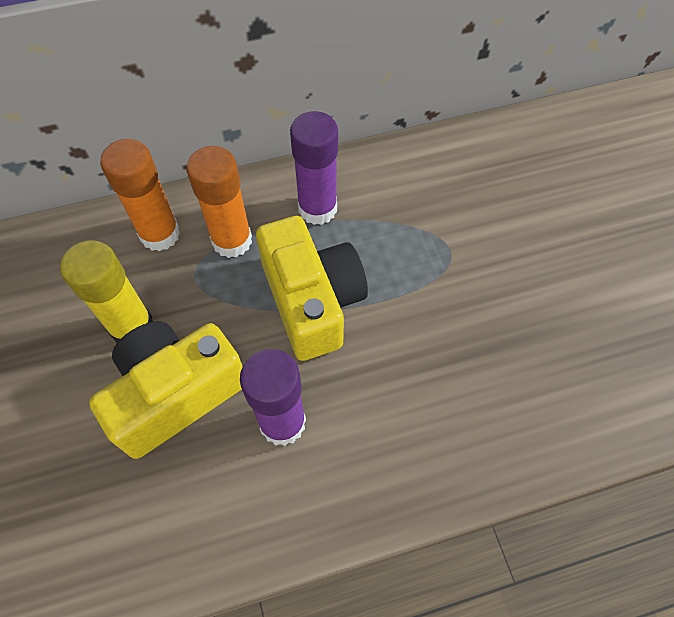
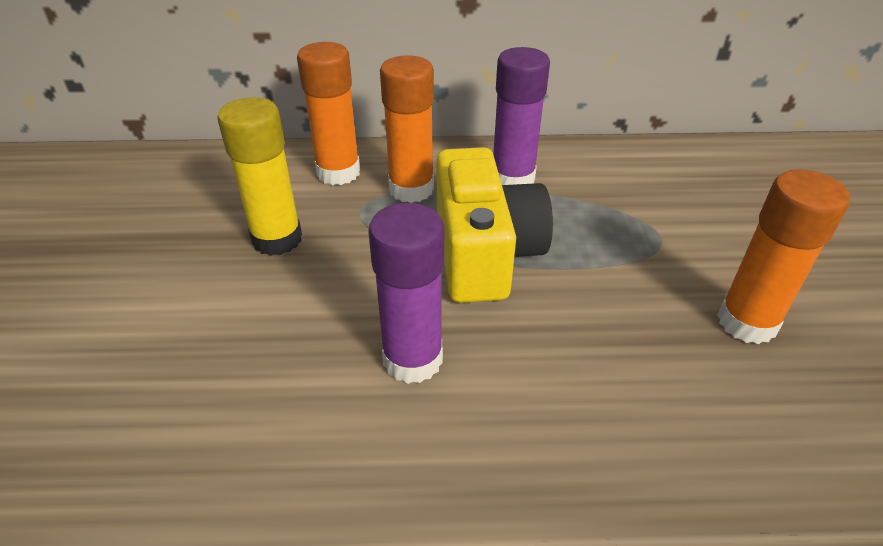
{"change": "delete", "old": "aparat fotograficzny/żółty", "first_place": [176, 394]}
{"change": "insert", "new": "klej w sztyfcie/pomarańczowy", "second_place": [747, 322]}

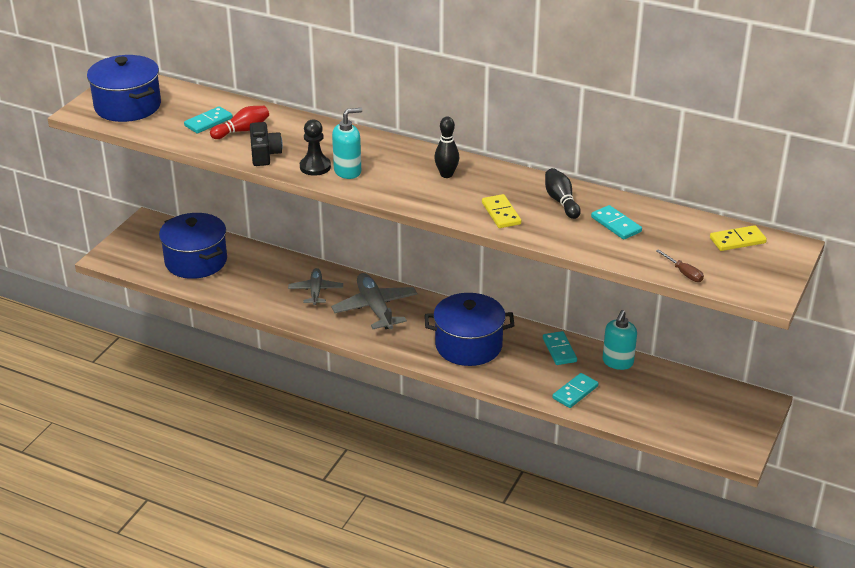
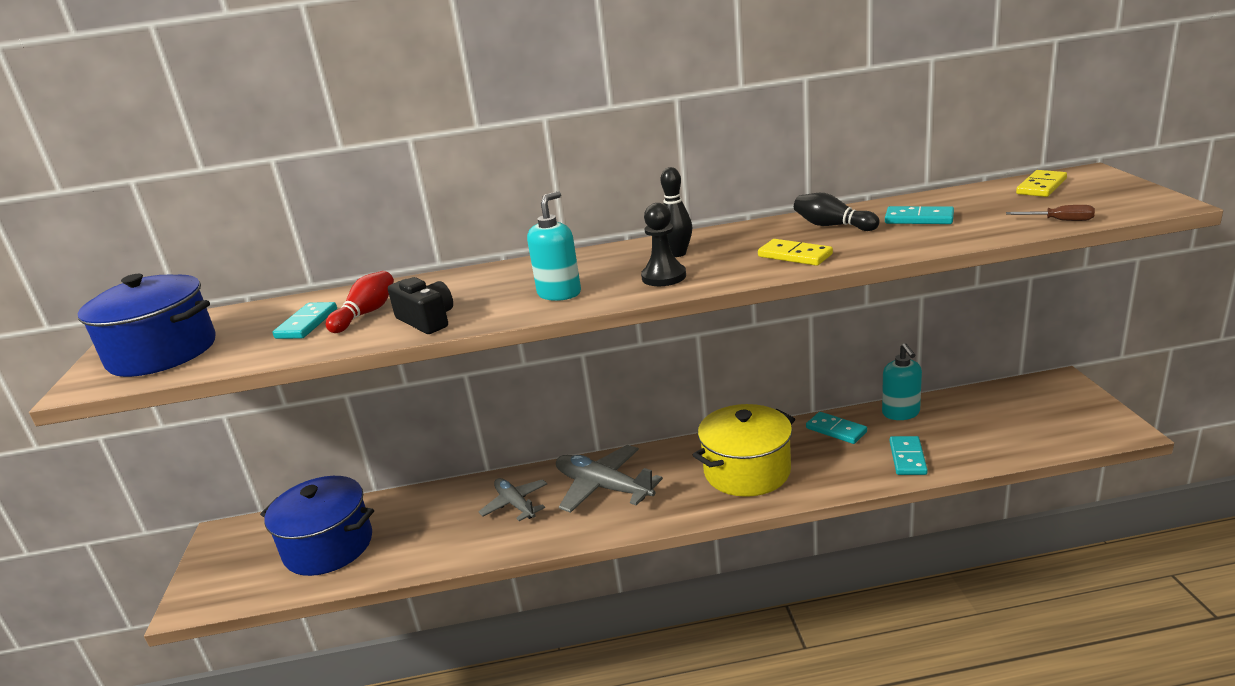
{"change": "move", "old": "pionek/czarny", "first_place": [315, 167], "second_place": [664, 277]}
{"change": "recolor", "old": "garnek/niebieski", "new": "garnek/żółty", "first_place": [468, 345], "second_place": [747, 471]}

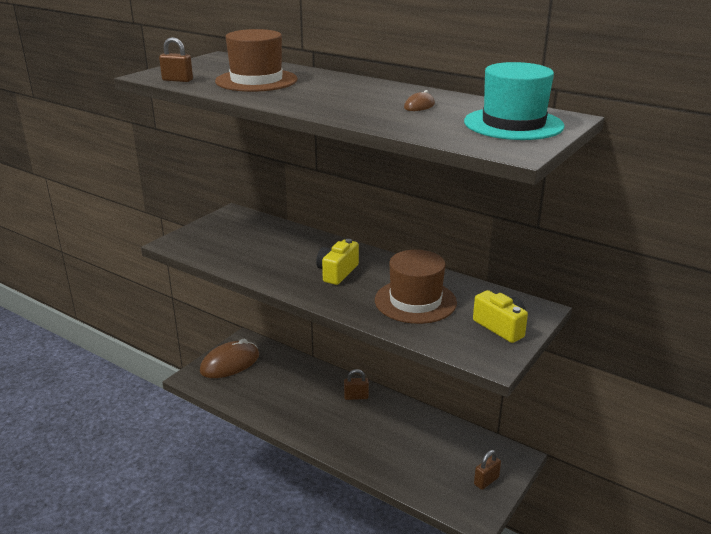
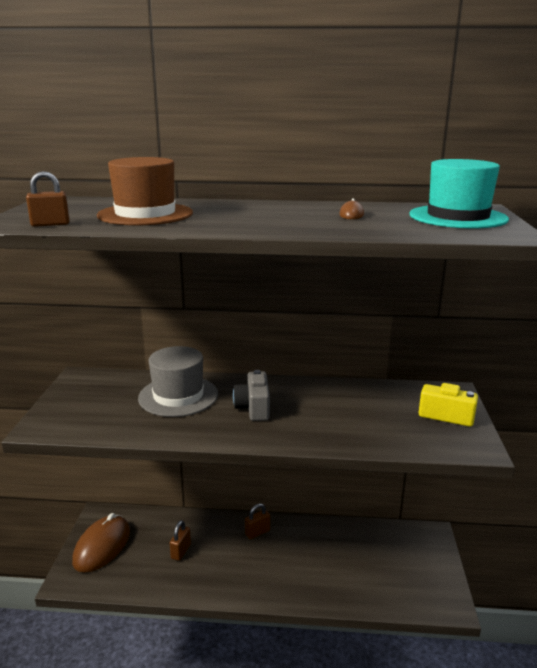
{"change": "recolor", "old": "aparat fotograficzny/żółty", "new": "aparat fotograficzny/szary", "first_place": [337, 272], "second_place": [253, 408]}
{"change": "delete", "old": "kapelusz/brązowy", "first_place": [415, 301]}
{"change": "move", "old": "kłódka/brązowy", "first_place": [486, 481], "second_place": [181, 551]}
{"change": "insert", "new": "kapelusz/szary", "second_place": [178, 396]}

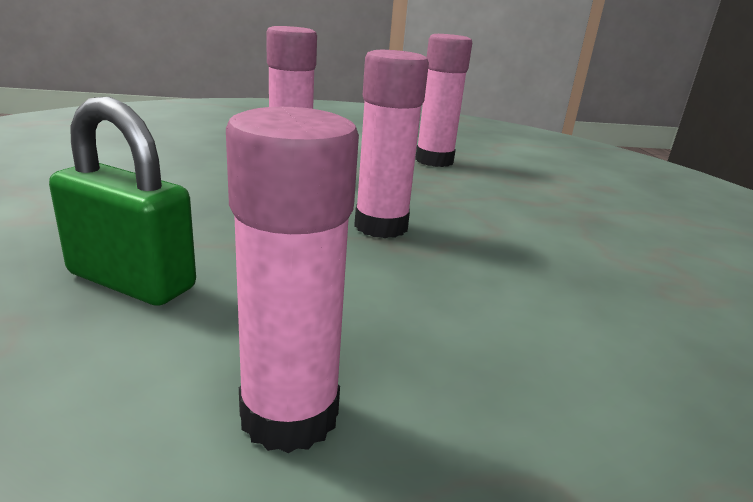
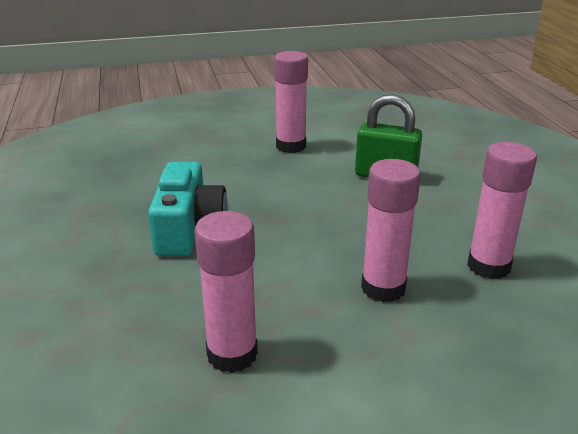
{"change": "move", "old": "klej w sztyfcie/różowy", "first_place": [381, 226], "second_place": [488, 266]}
{"change": "insert", "new": "aparat fotograficzny/turkusowy", "second_place": [189, 229]}

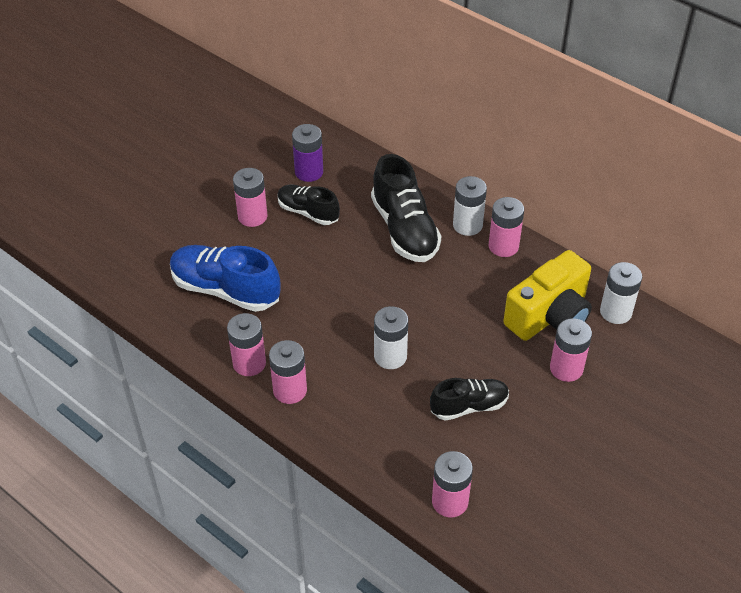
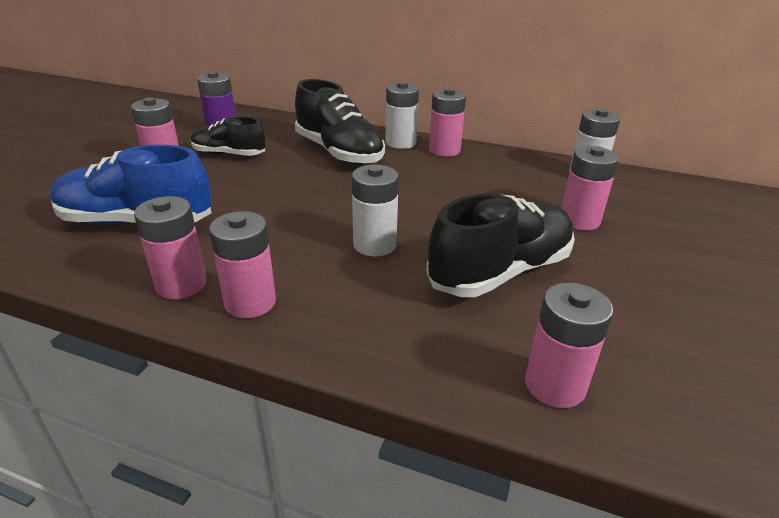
{"change": "delete", "old": "aparat fotograficzny/żółty", "first_place": [549, 316]}
{"change": "resize", "old": "but/czarny", "first_place": [469, 406], "second_place": [500, 272], "factor": 1.61}

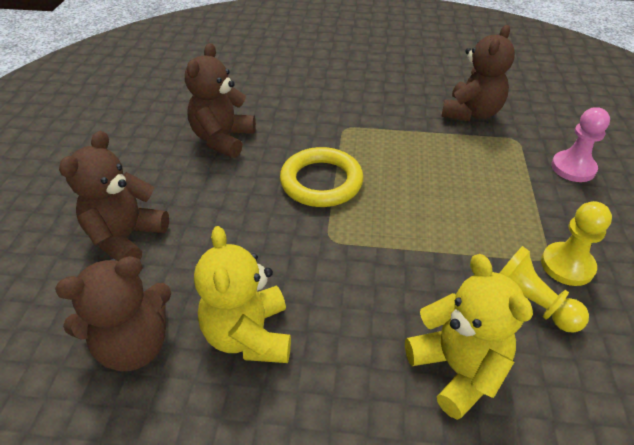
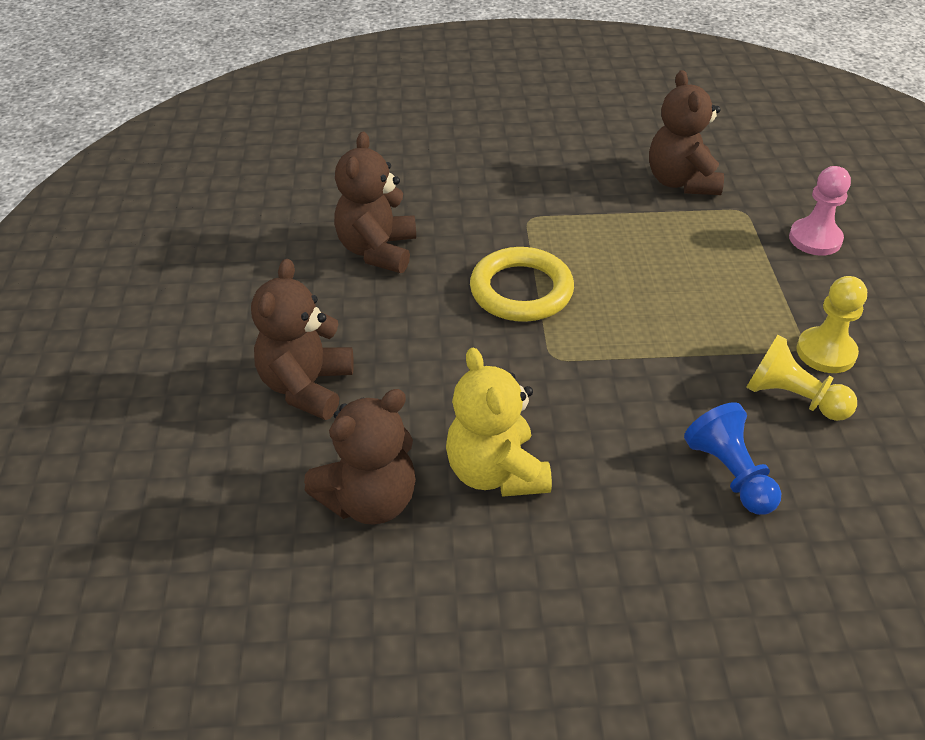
{"change": "rotate", "old": "miś/brązowy", "first_place": [471, 113], "second_place": [681, 182], "degrees": 150}
{"change": "replace", "old": "miś/żółty", "new": "pionek/niebieski", "first_place": [457, 369], "second_place": [730, 474]}

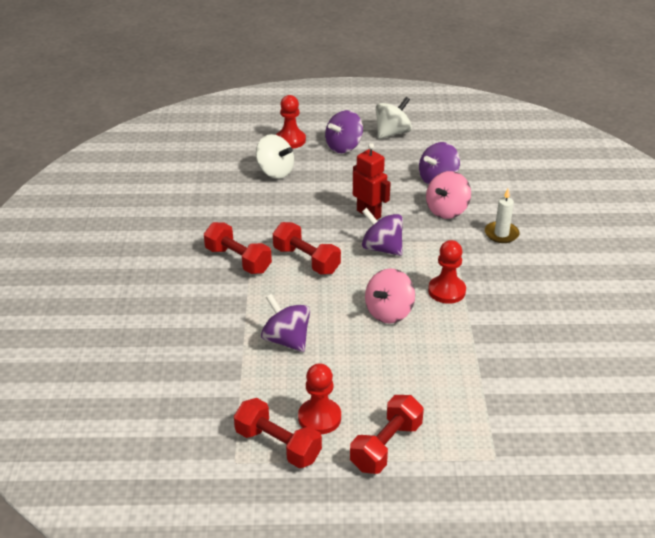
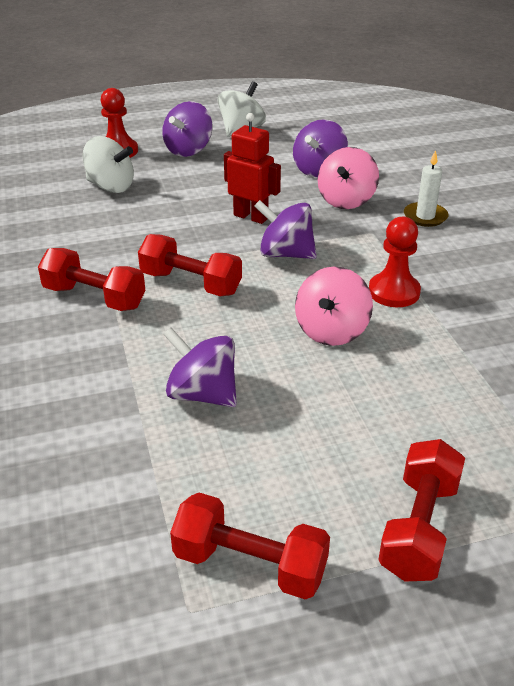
{"change": "delete", "old": "pionek/czerwony", "first_place": [319, 418]}

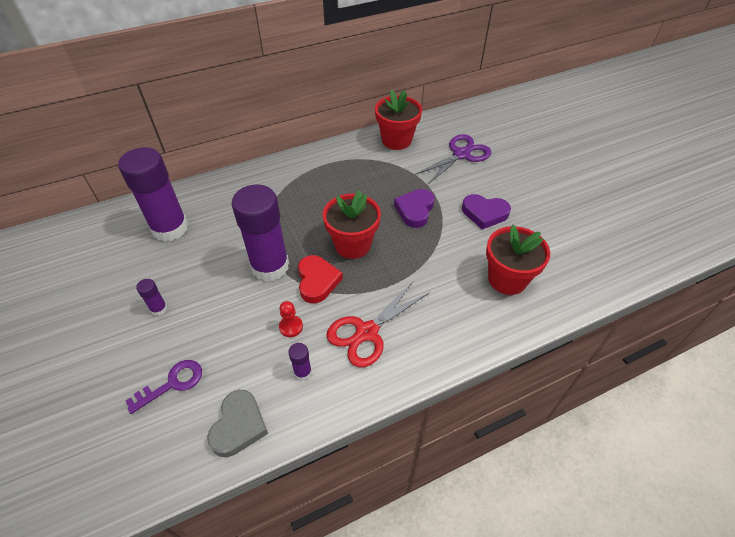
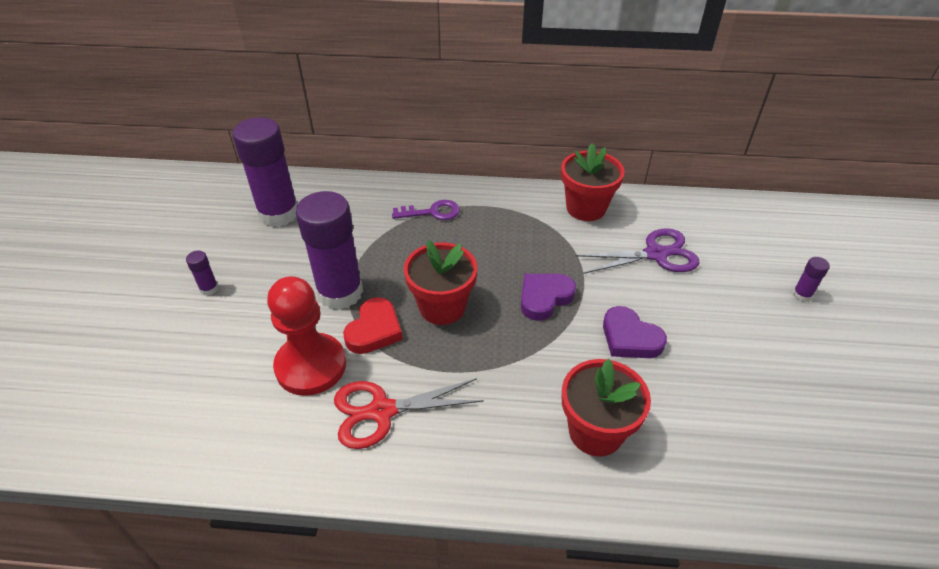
{"change": "resize", "old": "pionek/czerwony", "first_place": [291, 327], "second_place": [311, 366], "factor": 2.45}
{"change": "move", "old": "klej w sztyfcie/fioletowy", "first_place": [302, 372], "second_place": [802, 295]}
{"change": "move", "old": "klucz/fioletowy", "first_place": [172, 383], "second_place": [432, 212]}
{"change": "delete", "old": "serce/szary", "first_place": [239, 426]}

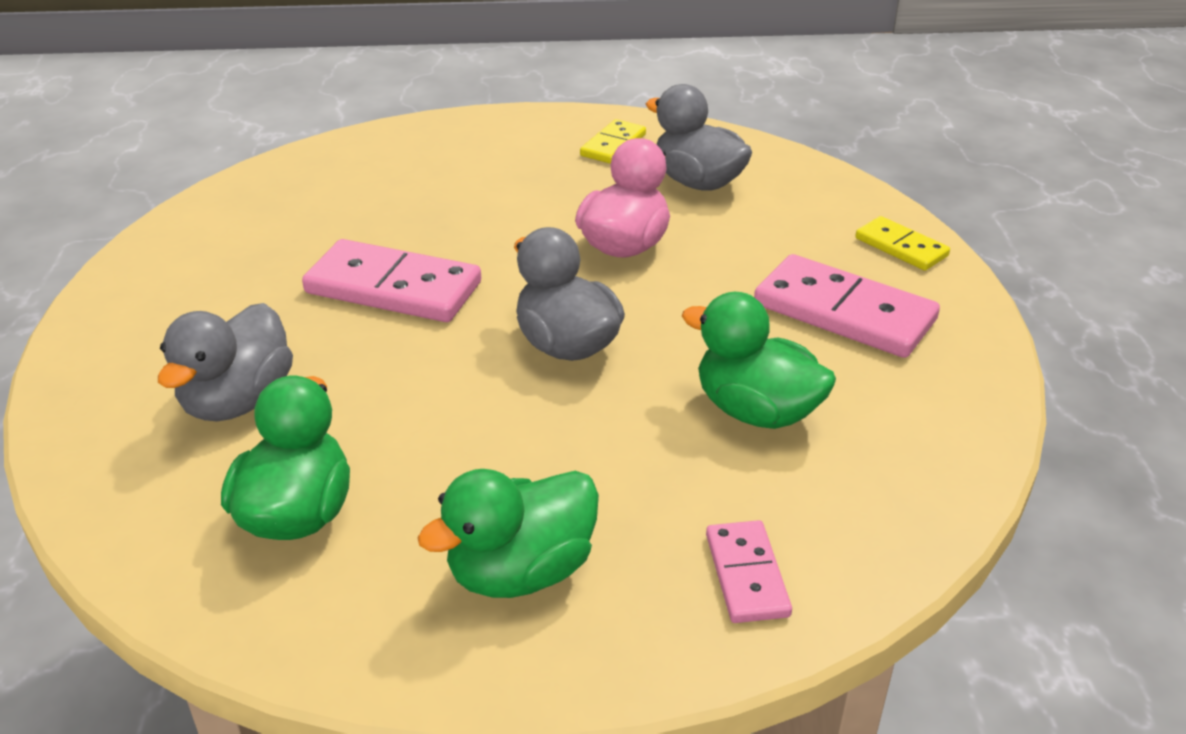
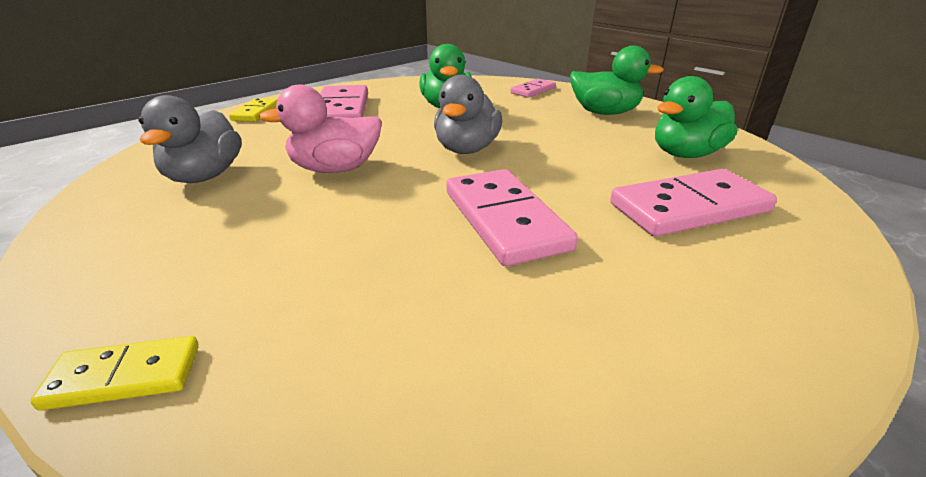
{"change": "move", "old": "kostka domina/żółty", "first_place": [613, 145], "second_place": [124, 376]}
{"change": "replace", "old": "kaczka/szary", "new": "kostka domina/różowy", "first_place": [238, 401], "second_place": [689, 208]}

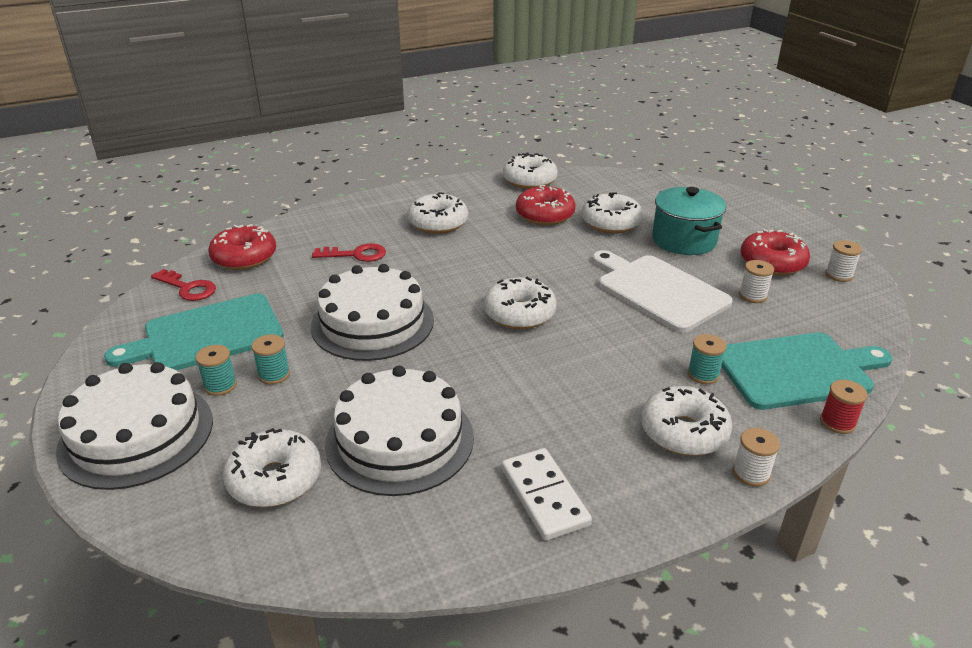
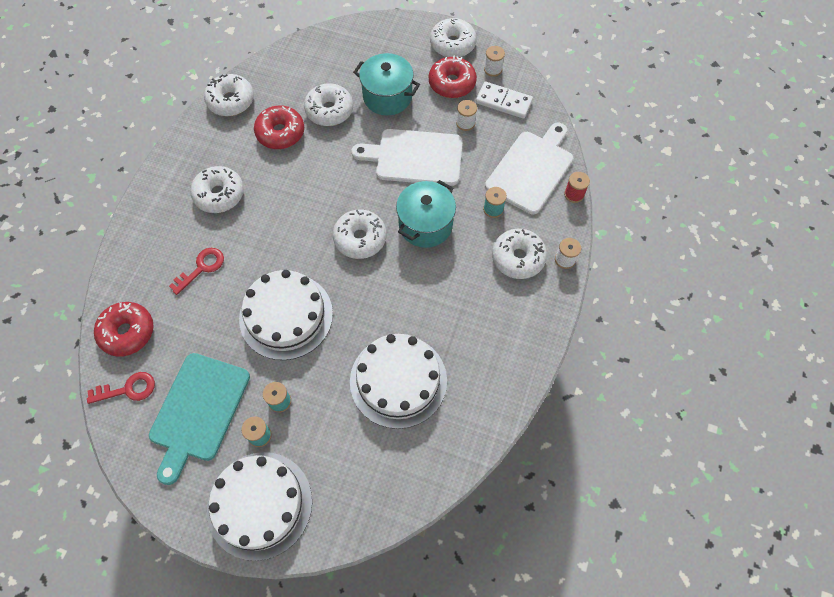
{"change": "recolor", "old": "deska do krojenia/turkusowy", "new": "deska do krojenia/biały", "first_place": [797, 370], "second_place": [531, 169]}
{"change": "move", "old": "donut/biały", "first_place": [275, 479], "second_place": [452, 44]}
{"change": "move", "old": "kostka domina/biały", "first_place": [544, 496], "second_place": [503, 102]}
{"change": "insert", "new": "garnek/turkusowy", "second_place": [425, 225]}

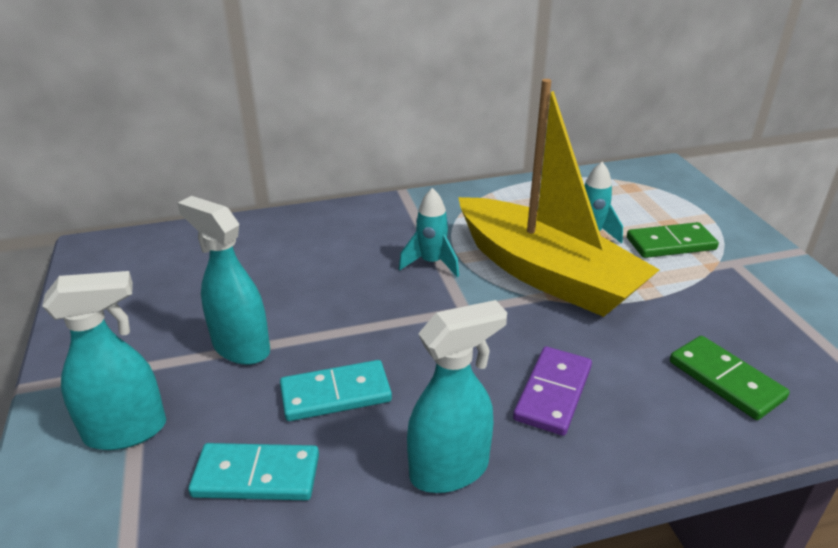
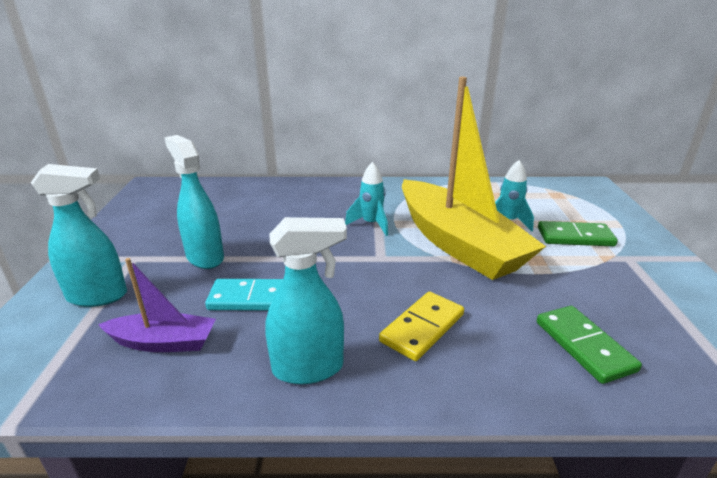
{"change": "recolor", "old": "kostka domina/fioletowy", "new": "kostka domina/żółty", "first_place": [552, 393], "second_place": [422, 328]}
{"change": "replace", "old": "kostka domina/turkusowy", "new": "łódka/fioletowy", "first_place": [256, 476], "second_place": [164, 342]}

